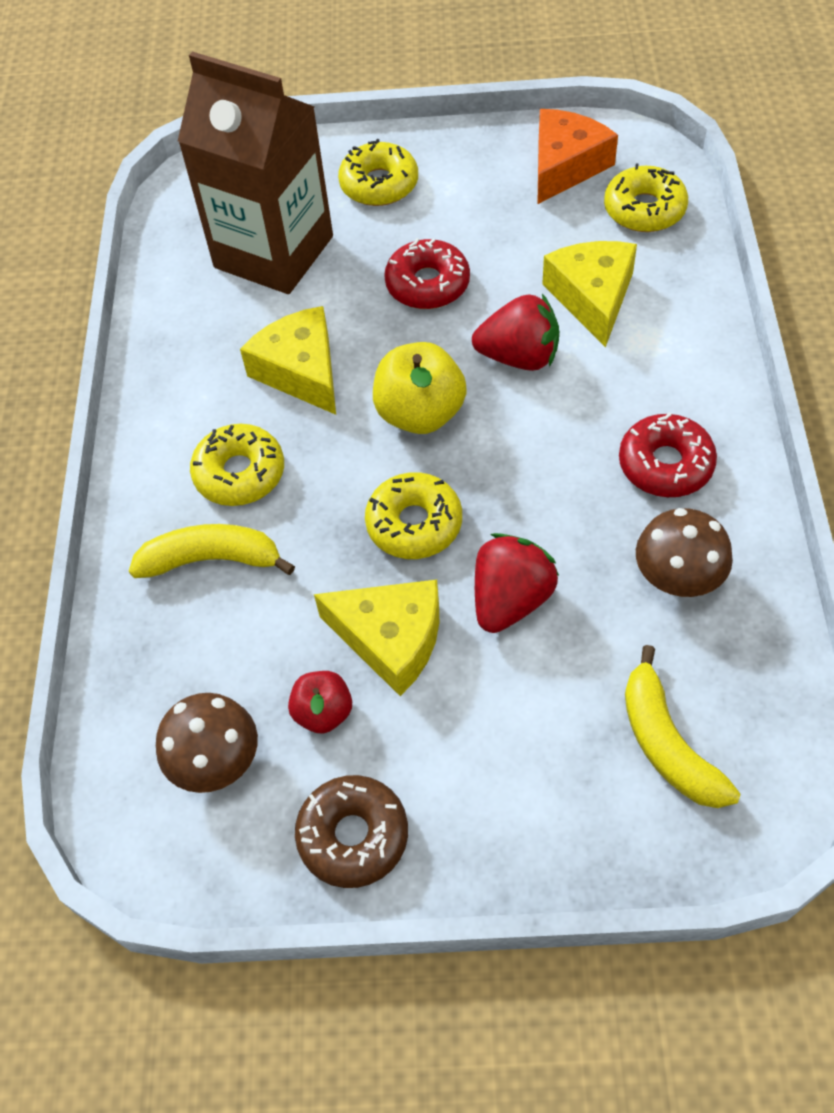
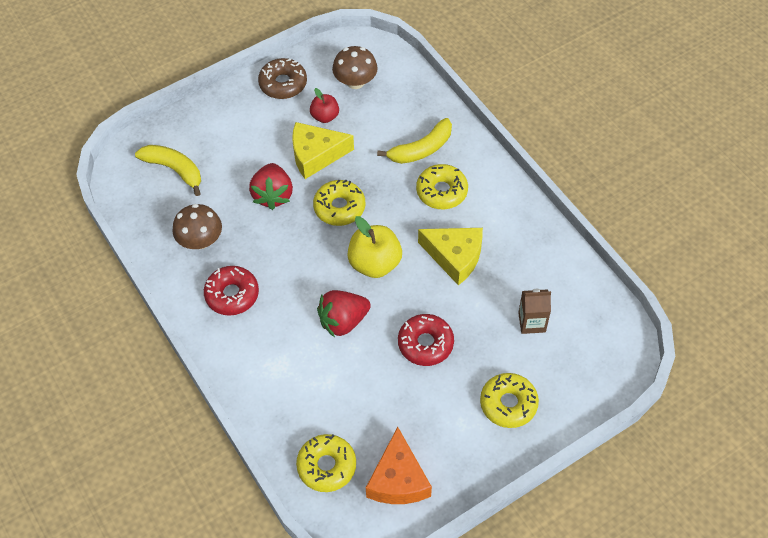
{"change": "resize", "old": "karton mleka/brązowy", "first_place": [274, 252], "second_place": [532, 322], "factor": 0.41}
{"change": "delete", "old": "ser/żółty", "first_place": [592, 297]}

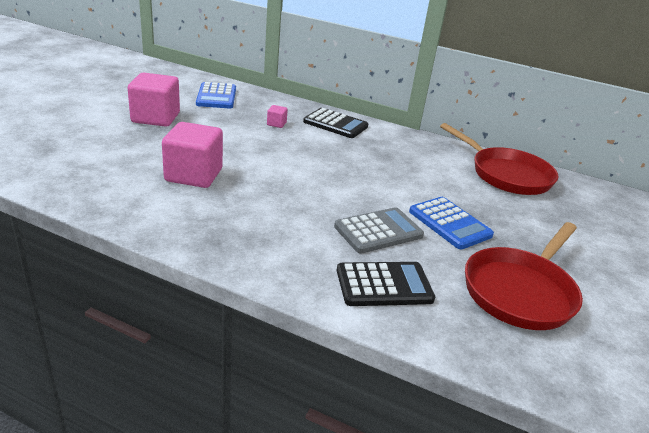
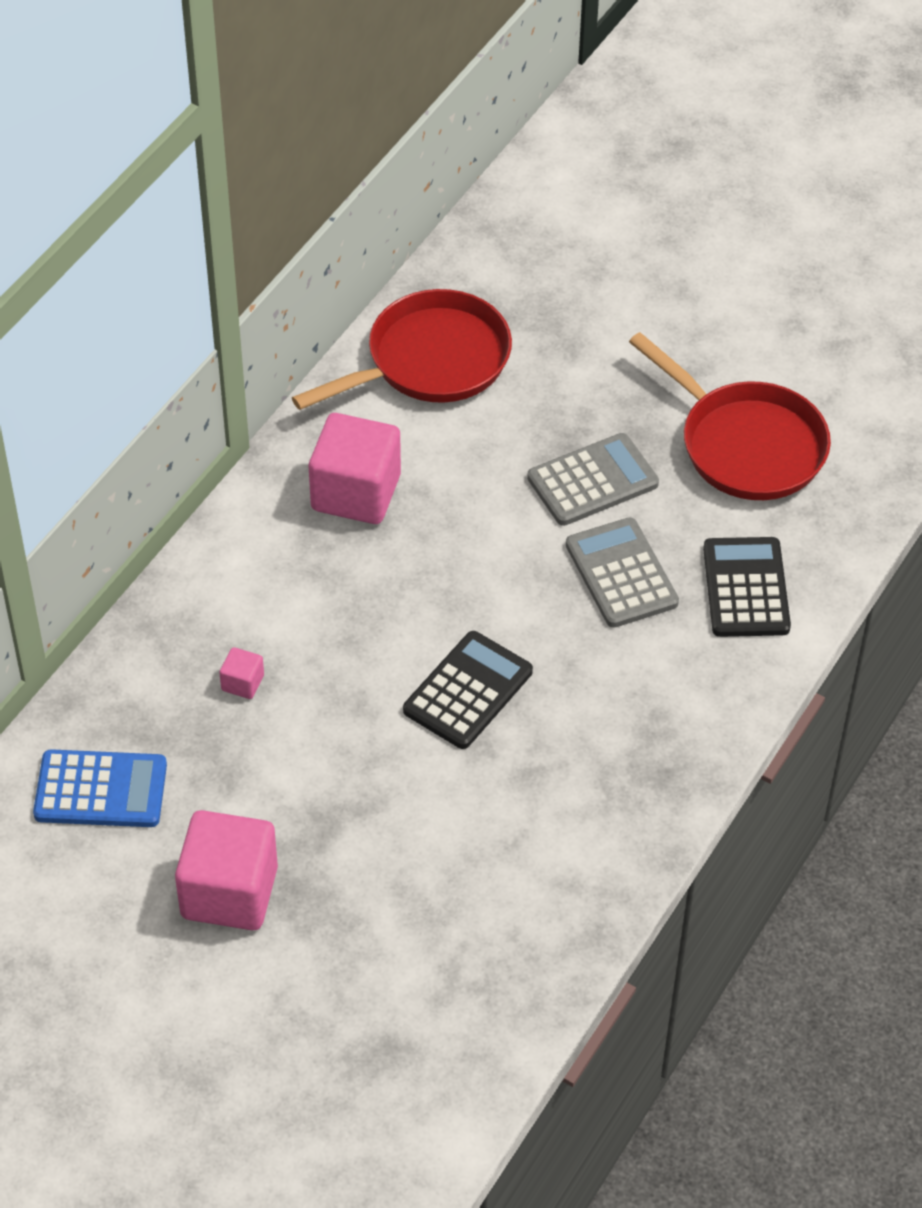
{"change": "move", "old": "kalkulator/czarny", "first_place": [335, 124], "second_place": [468, 691]}
{"change": "move", "old": "sześcian/różowy", "first_place": [194, 175], "second_place": [356, 492]}
{"change": "recolor", "old": "kalkulator/niebieski", "new": "kalkulator/szary", "first_place": [449, 223], "second_place": [592, 481]}

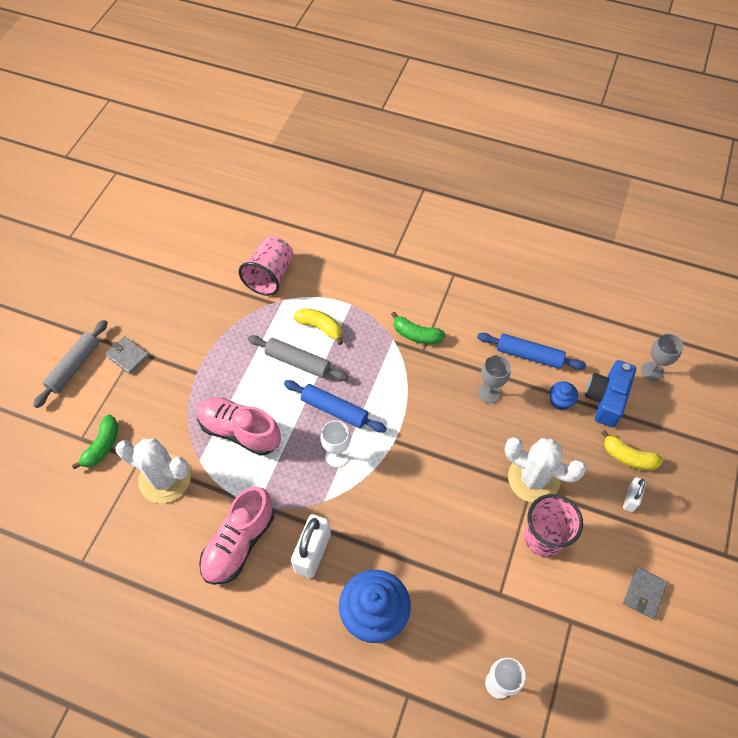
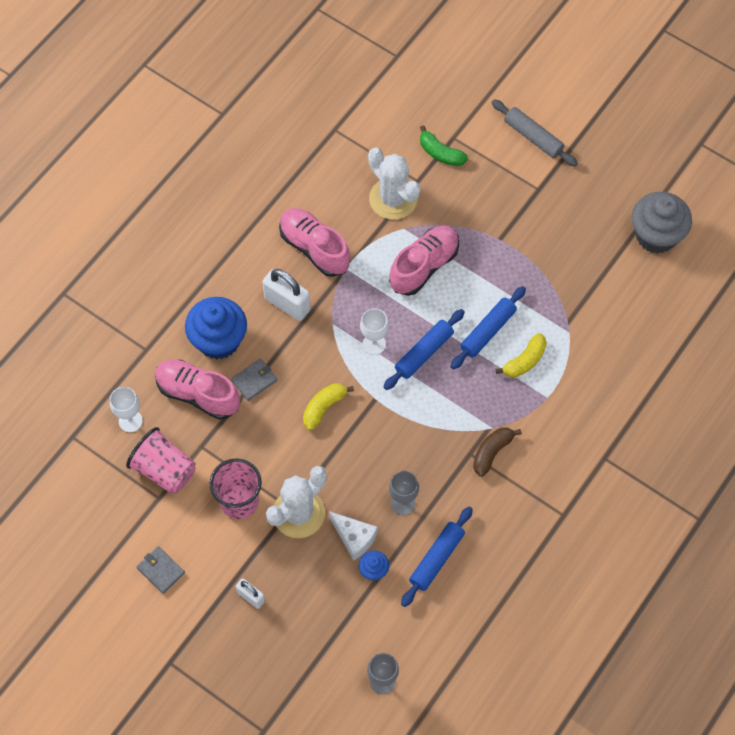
{"change": "move", "old": "szklanka/różowy", "first_place": [270, 276], "second_place": [164, 470]}
{"change": "recolor", "old": "banan/zielony", "new": "banan/brązowy", "first_place": [416, 335], "second_place": [492, 452]}
{"change": "recolor", "old": "wałek do ciasta/szary", "new": "wałek do ciasta/niebieski", "first_place": [298, 362], "second_place": [488, 331]}
{"change": "move", "old": "portfel/szary", "first_place": [127, 356], "second_place": [254, 380]}
{"change": "delete", "old": "aparat fotograficzny/niebieski", "first_place": [606, 399]}
{"change": "move", "old": "banan/żółty", "first_place": [628, 457], "second_place": [324, 407]}
{"change": "rotate", "old": "kaktus/biały", "first_place": [165, 479], "second_place": [393, 199], "degrees": -75}
{"change": "insert", "new": "muffinka/szary", "second_place": [656, 235]}
{"change": "insert", "new": "but/różowy", "second_place": [198, 394]}
{"change": "insert", "new": "ser/biały", "second_place": [354, 538]}

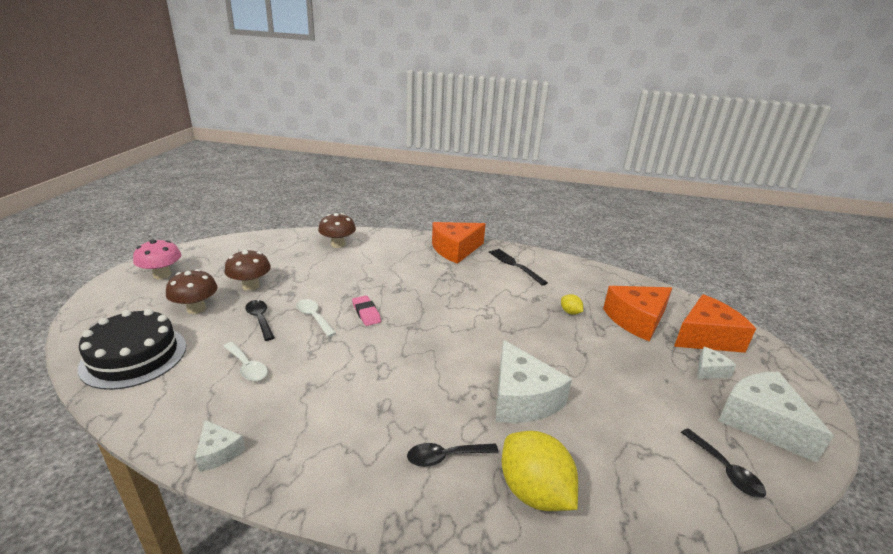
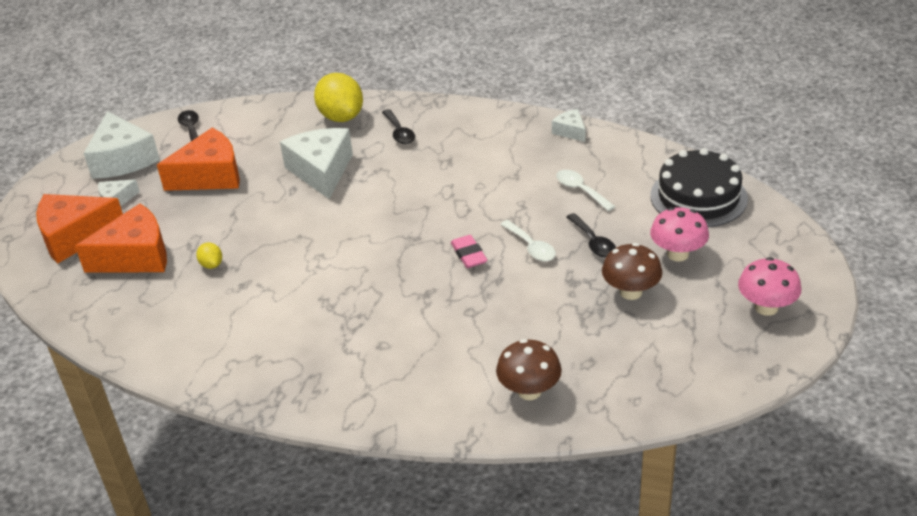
{"change": "move", "old": "ser/pomarańczowy", "first_place": [455, 249], "second_place": [210, 176]}
{"change": "delete", "old": "widelec/czarny", "first_place": [515, 265]}
{"change": "recolor", "old": "grzyb/brązowy", "new": "grzyb/różowy", "first_place": [196, 308], "second_place": [677, 254]}
{"change": "rotate", "old": "łyżka/czarny", "first_place": [445, 457], "second_place": [399, 132], "degrees": 75}

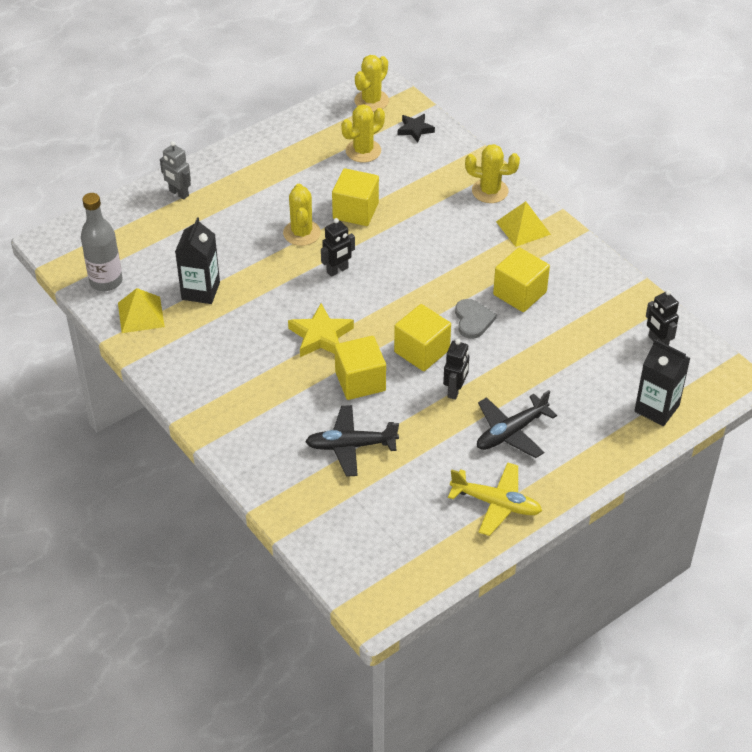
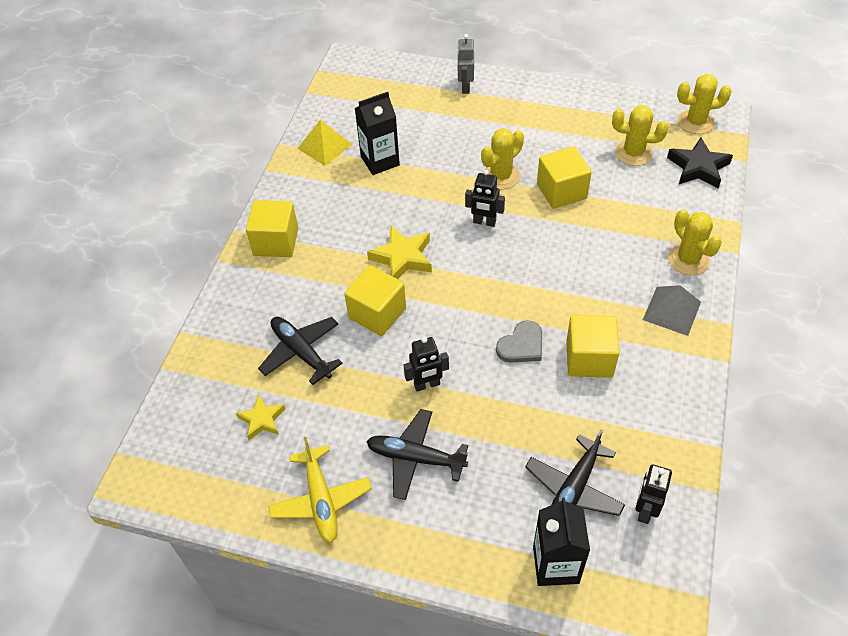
{"change": "resize", "old": "gwiazda/czarny", "first_place": [415, 130], "second_place": [698, 167], "factor": 1.55}
{"change": "delete", "old": "butelka/szary", "first_place": [106, 281]}
{"change": "recolor", "old": "piramida/żółty", "new": "piramida/szary", "first_place": [523, 228], "second_place": [671, 310]}
{"change": "move", "old": "sześcian/żółty", "first_place": [422, 351], "second_place": [276, 242]}
{"change": "insert", "new": "gwiazda/żółty", "second_place": [262, 420]}
{"change": "insert", "new": "samolot/czarny", "second_place": [574, 488]}

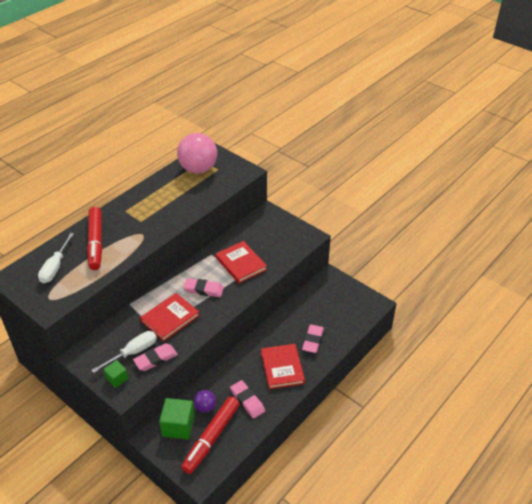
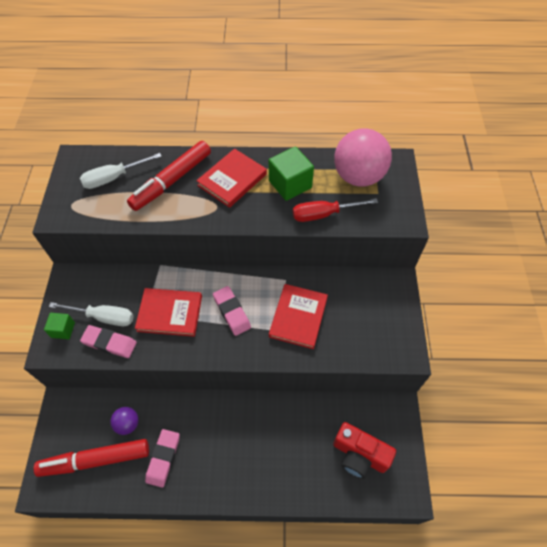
{"change": "delete", "old": "gumka do mazania/różowy", "first_place": [313, 340]}
{"change": "move", "old": "książka/czerwony", "first_place": [282, 367], "second_place": [232, 180]}
{"change": "move", "old": "sześcian/zielony", "first_place": [178, 426], "second_place": [290, 184]}
{"change": "insert", "new": "śrubokręt/czerwony", "second_place": [323, 214]}
{"change": "insert", "new": "aparat fotograficzny/czerwony", "second_place": [359, 455]}

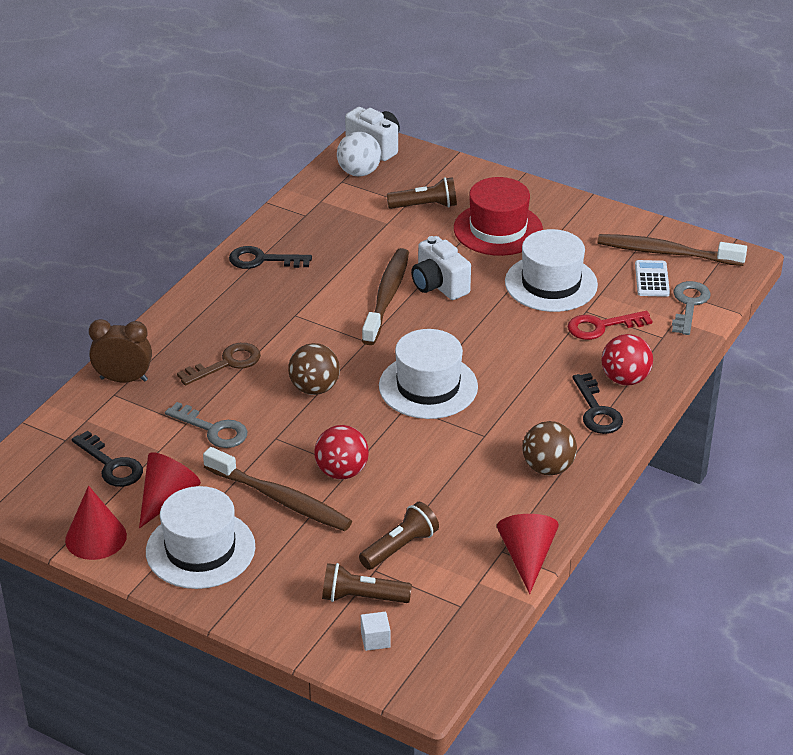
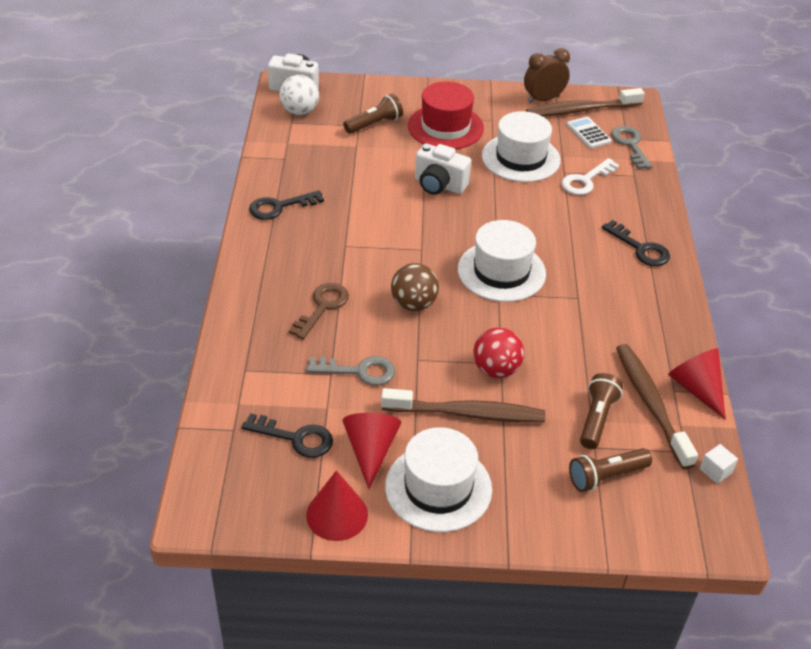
{"change": "move", "old": "szczoteczka do zębów/brązowy", "first_place": [387, 297], "second_place": [651, 404]}
{"change": "recolor", "old": "klucz/czerwony", "new": "klucz/biały", "first_place": [602, 326], "second_place": [586, 180]}
{"change": "move", "old": "budzik/brązowy", "first_place": [124, 379], "second_place": [543, 99]}
{"change": "delete", "old": "piłka/czerwony", "first_place": [625, 379]}
{"change": "delete", "old": "piłka/brązowy", "first_place": [548, 468]}
{"change": "move", "old": "sześcian/biały", "first_place": [375, 639], "second_place": [715, 471]}

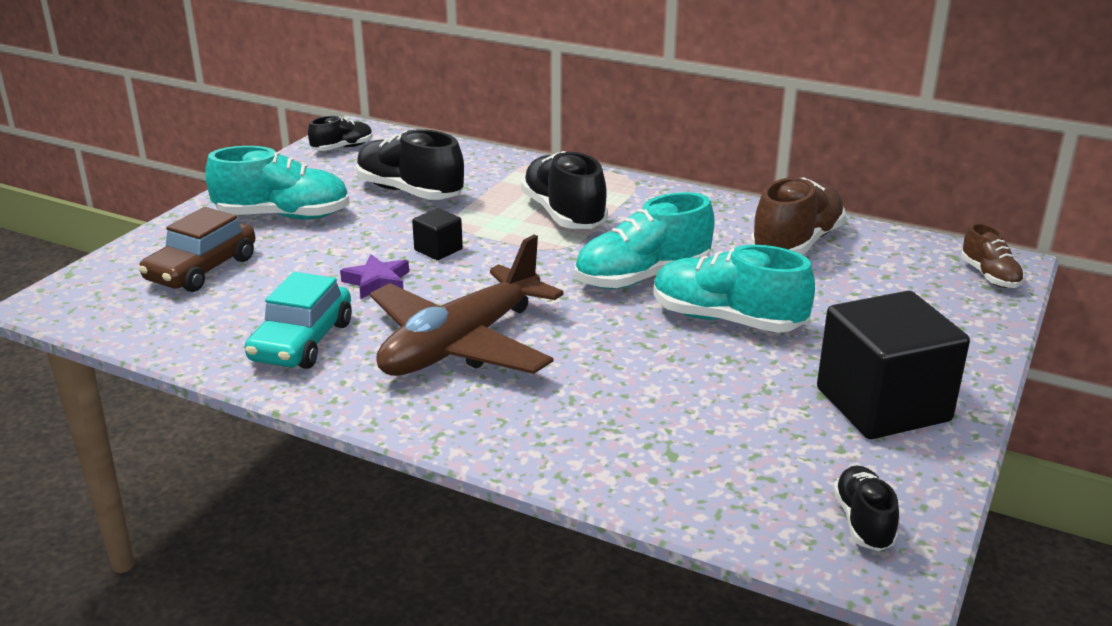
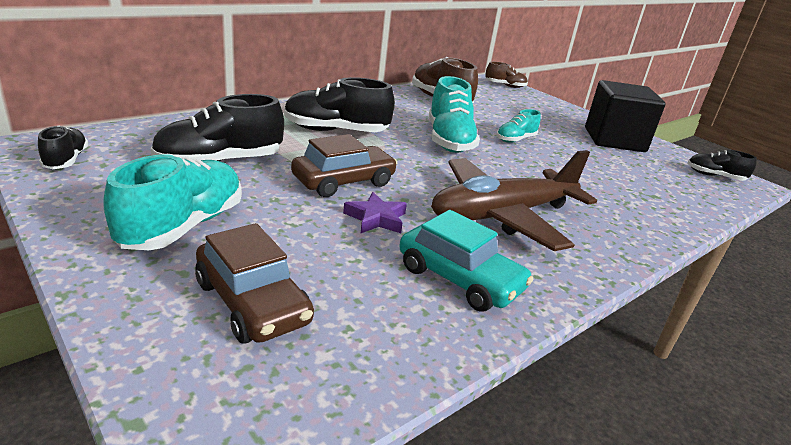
{"change": "replace", "old": "sześcian/czarny", "new": "samochód/brązowy", "first_place": [438, 250], "second_place": [343, 182]}
{"change": "rotate", "old": "samolot/brązowy", "first_place": [461, 344], "second_place": [503, 215], "degrees": 90}
{"change": "resize", "old": "but/turkusowy", "first_place": [726, 320], "second_place": [515, 139], "factor": 0.55}

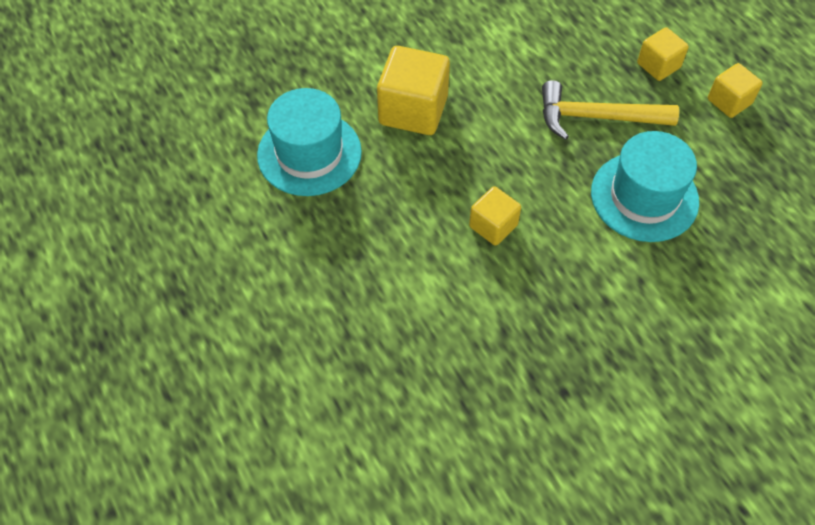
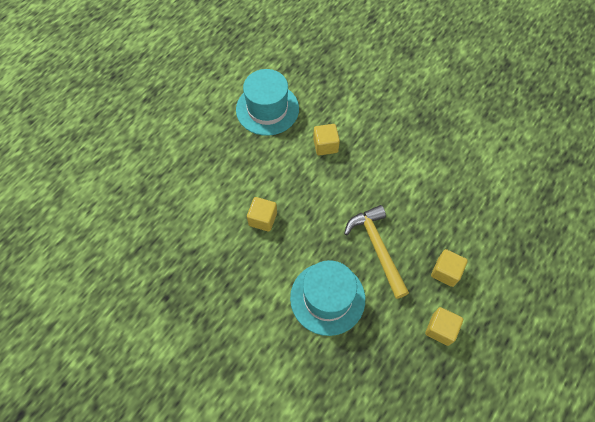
{"change": "resize", "old": "sześcian/żółty", "first_place": [413, 110], "second_place": [325, 145], "factor": 0.58}

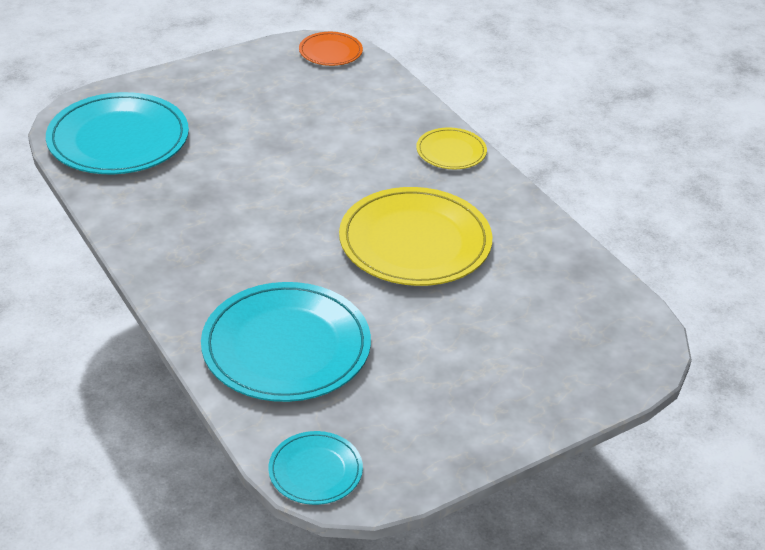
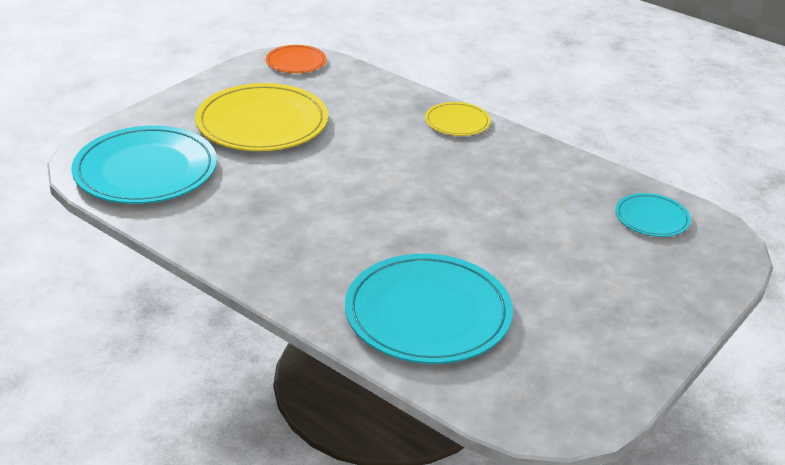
{"change": "move", "old": "talerz/żółty", "first_place": [415, 242], "second_place": [262, 123]}
{"change": "move", "old": "talerz/turkusowy", "first_place": [315, 470], "second_place": [652, 218]}

